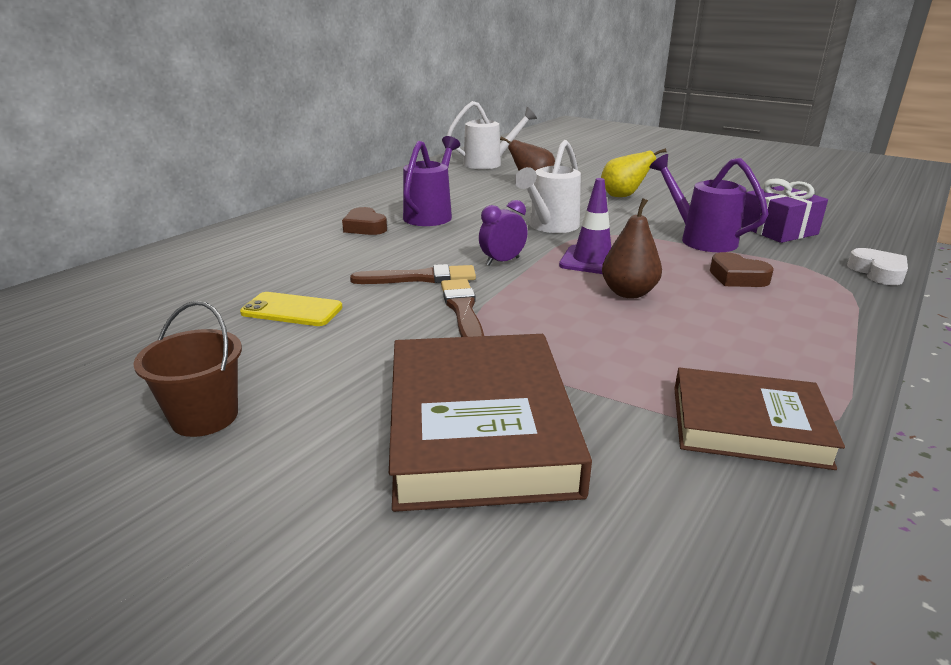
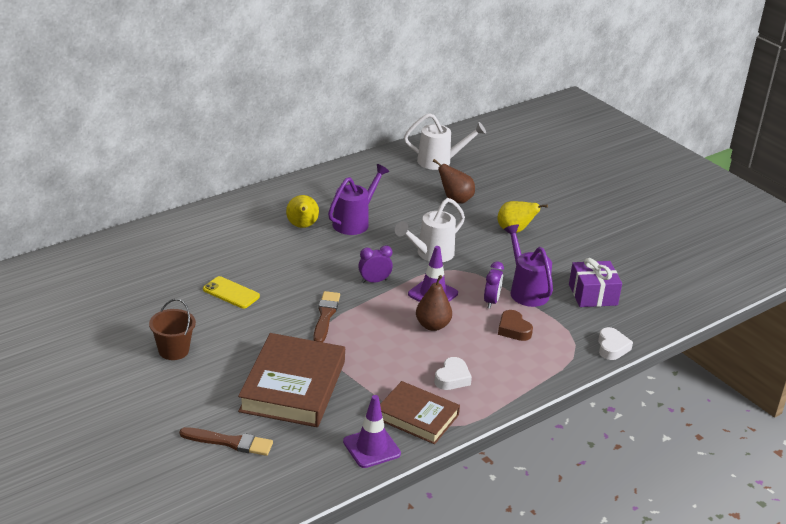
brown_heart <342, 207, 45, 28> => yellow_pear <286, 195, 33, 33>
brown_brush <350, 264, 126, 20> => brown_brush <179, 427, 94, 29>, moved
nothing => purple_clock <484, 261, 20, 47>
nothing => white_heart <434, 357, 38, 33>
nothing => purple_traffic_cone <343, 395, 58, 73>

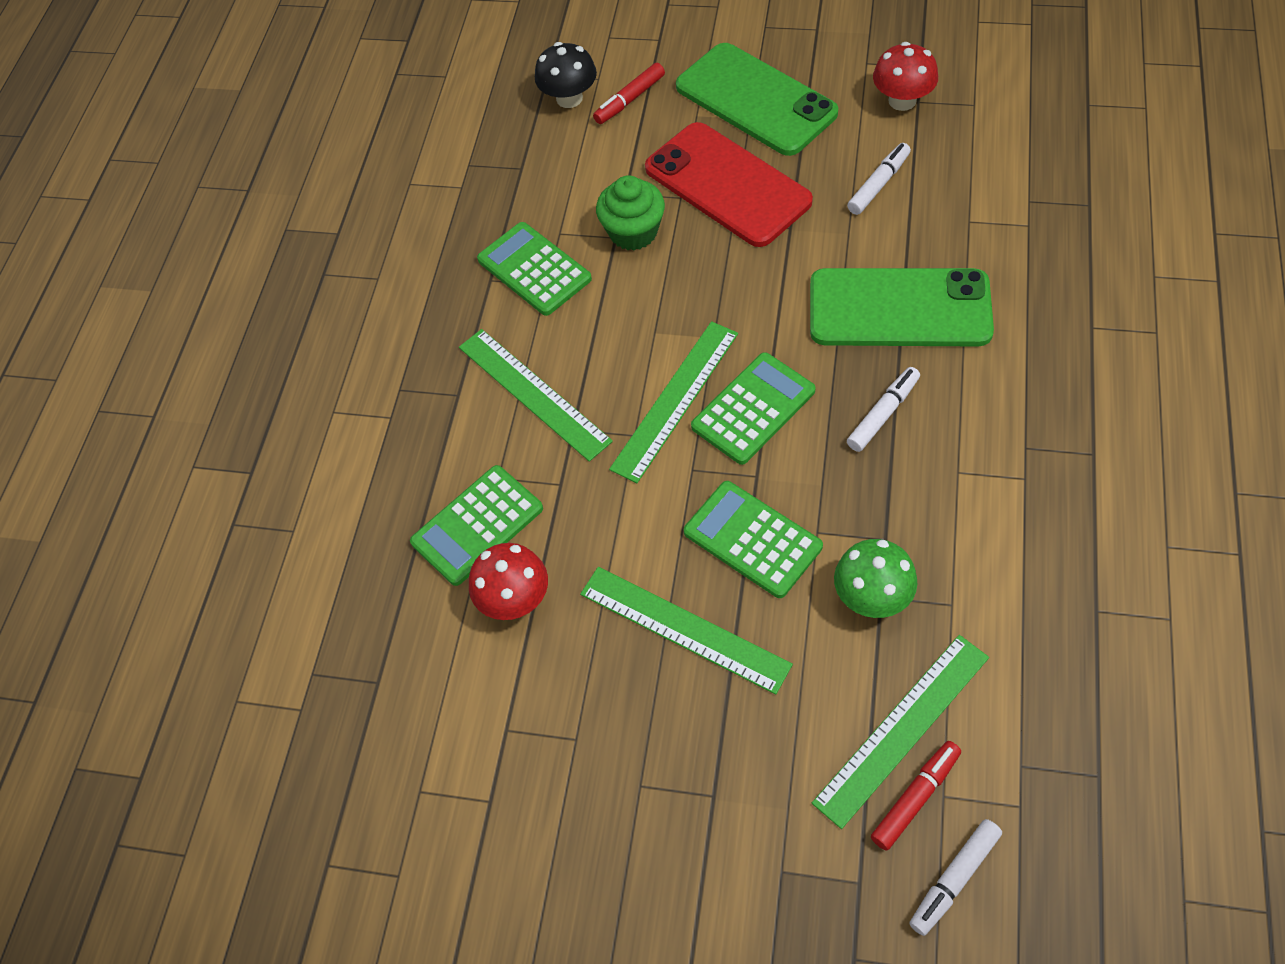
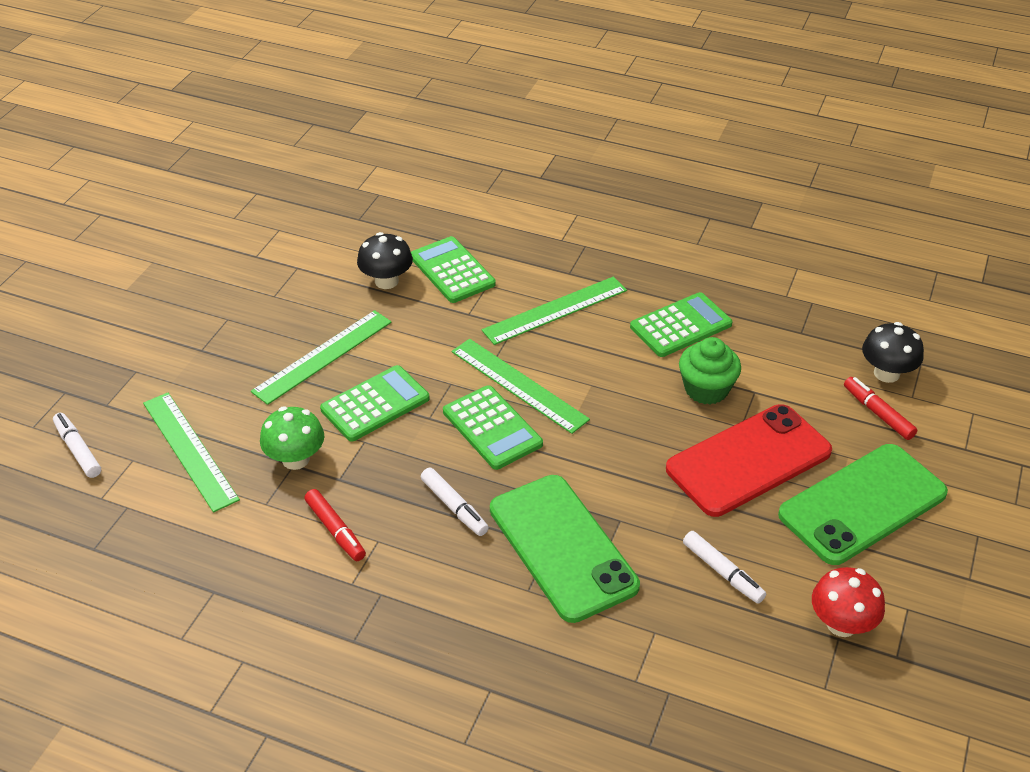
green_phone <810, 268, 184, 78> => green_phone <490, 475, 150, 148>, 45 degrees counterclockwise
red_mushroom <469, 543, 79, 77> => black_mushroom <357, 232, 56, 57>
red_marker <871, 741, 90, 110> => red_marker <305, 489, 61, 72>, moved

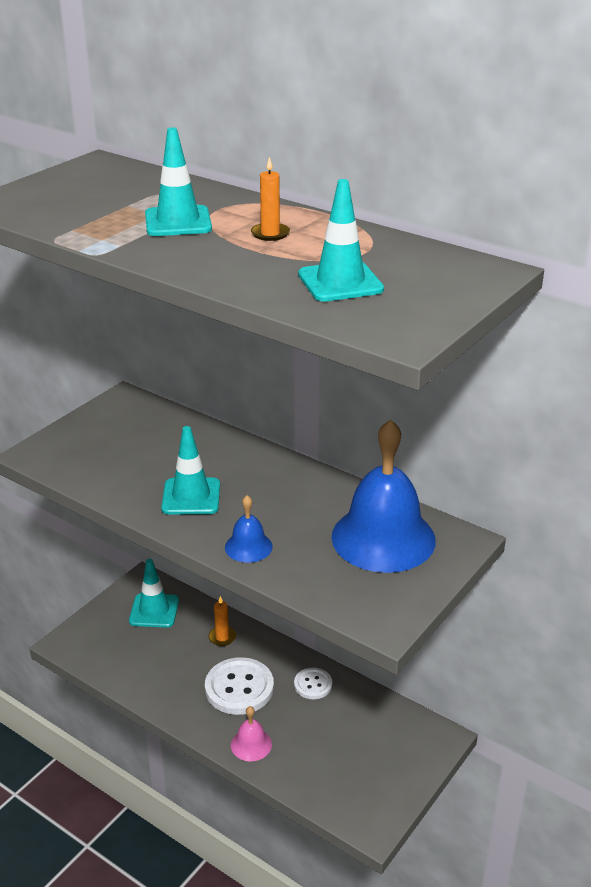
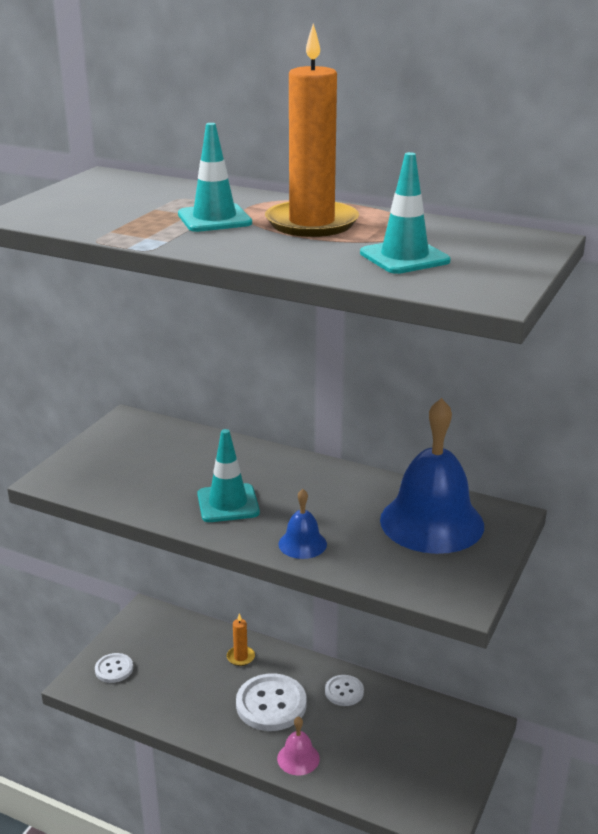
orange_candle <251, 157, 39, 84> => orange_candle <265, 24, 94, 213>, x2.41
turquoise_traffic_cone <129, 559, 50, 69> => nothing
nothing => white_button <95, 653, 38, 30>

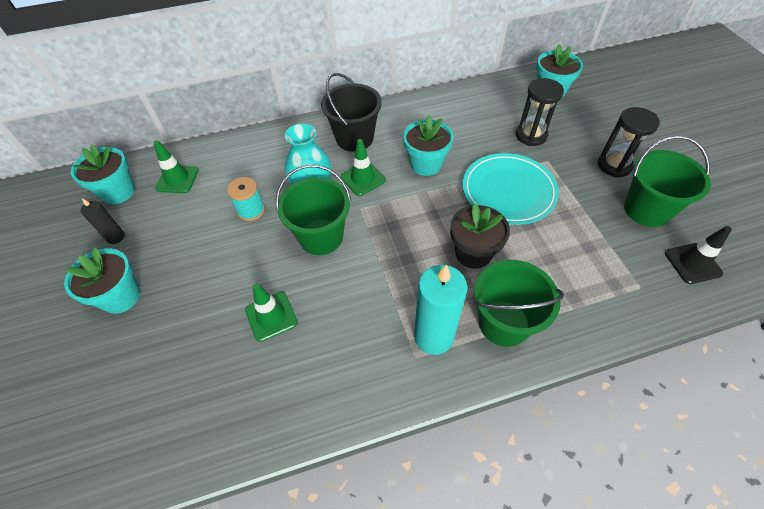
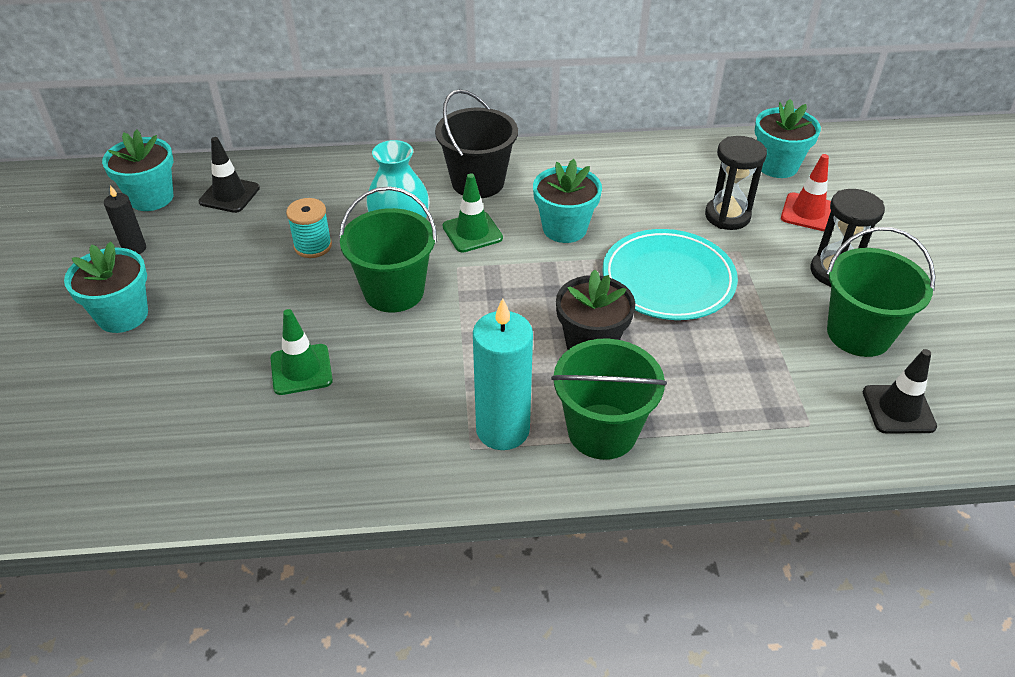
green_traffic_cone <153, 140, 46, 53> => black_traffic_cone <199, 137, 61, 76>
nothing => red_traffic_cone <781, 154, 50, 77>

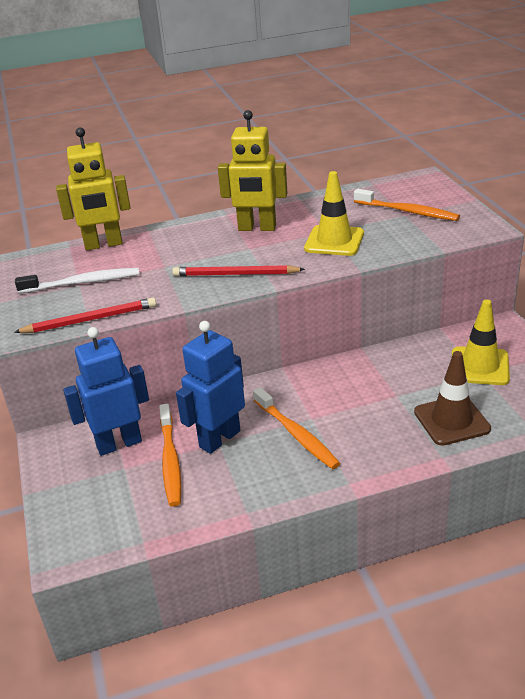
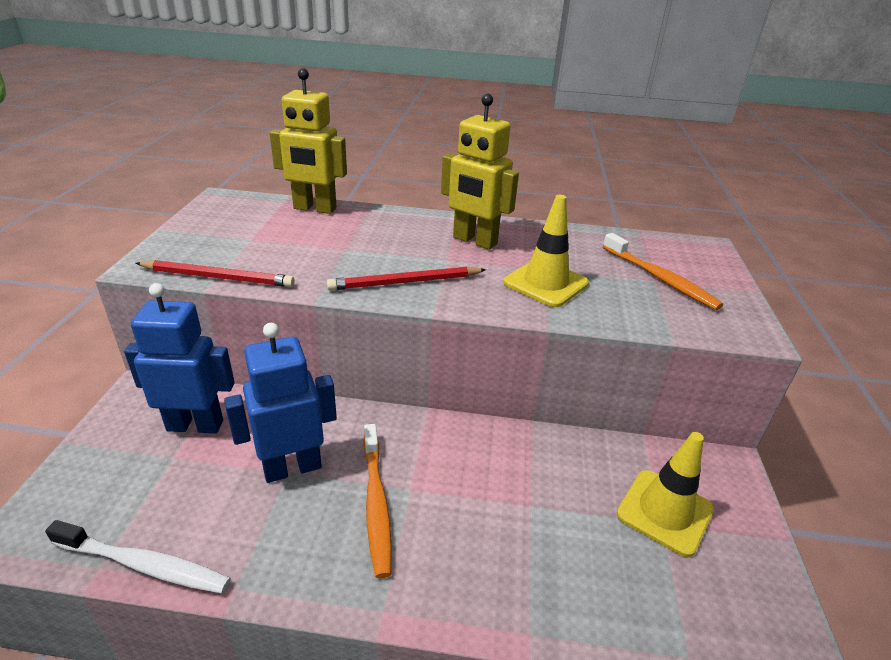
red_pencil <172, 265, 133, 11> => red_pencil <327, 266, 159, 25>, 45 degrees counterclockwise
white_toothbrush <15, 268, 125, 25> => white_toothbrush <45, 520, 186, 73>, moved
brown_traffic_cone <414, 351, 77, 95> => nothing
orange_toothbrush <159, 404, 22, 103> => nothing

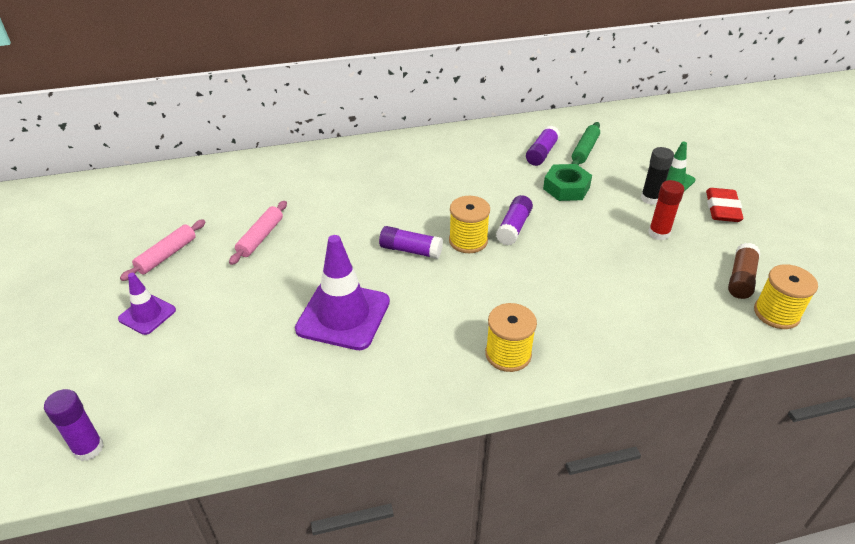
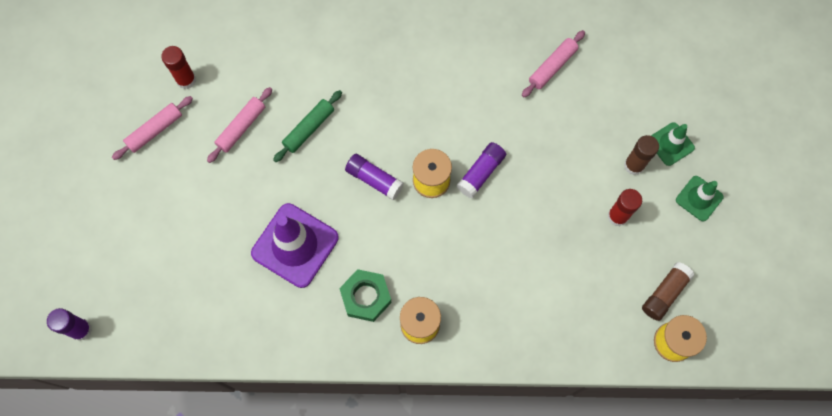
green_rolling_pin <572, 122, 28, 44> => green_rolling_pin <273, 90, 69, 72>, moved
purple_glue_stick <526, 125, 34, 41> => pink_rolling_pin <522, 30, 63, 67>
black_glue_stick <641, 147, 33, 58> => brown_glue_stick <624, 135, 35, 40>
green_nut <543, 164, 49, 37> => green_nut <339, 269, 53, 53>, moved
red_eraser <706, 188, 38, 34> => green_traffic_cone <676, 176, 47, 45>
purple_traffic_cone <118, 273, 58, 62> => nothing
nothing => red_glue_stick <161, 46, 35, 43>

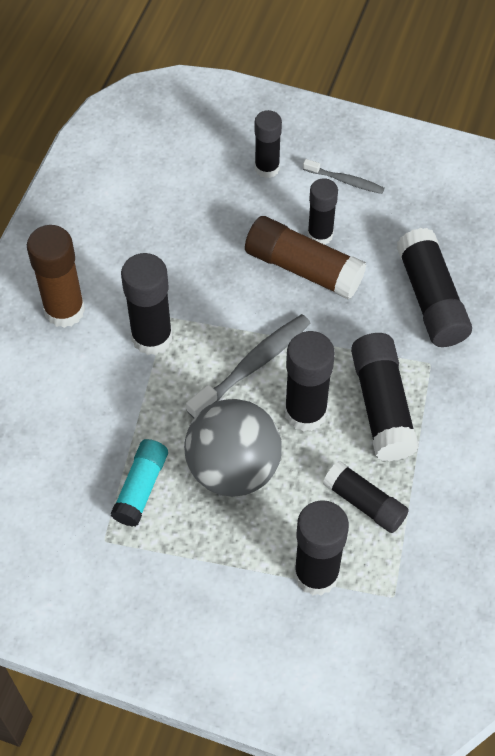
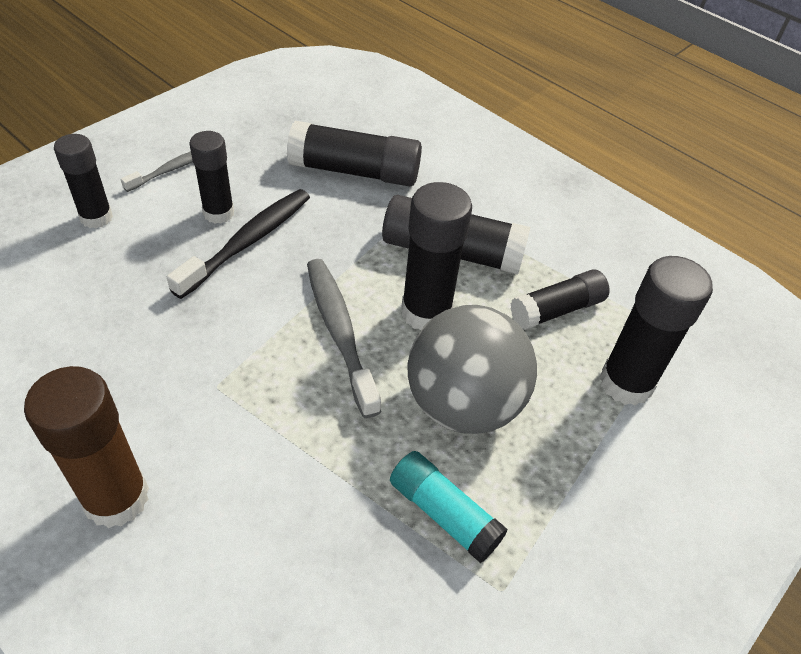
brown_glue_stick <245, 216, 121, 84> => black_toothbrush <167, 189, 143, 110>
black_glue_stick <121, 253, 51, 102> => nothing

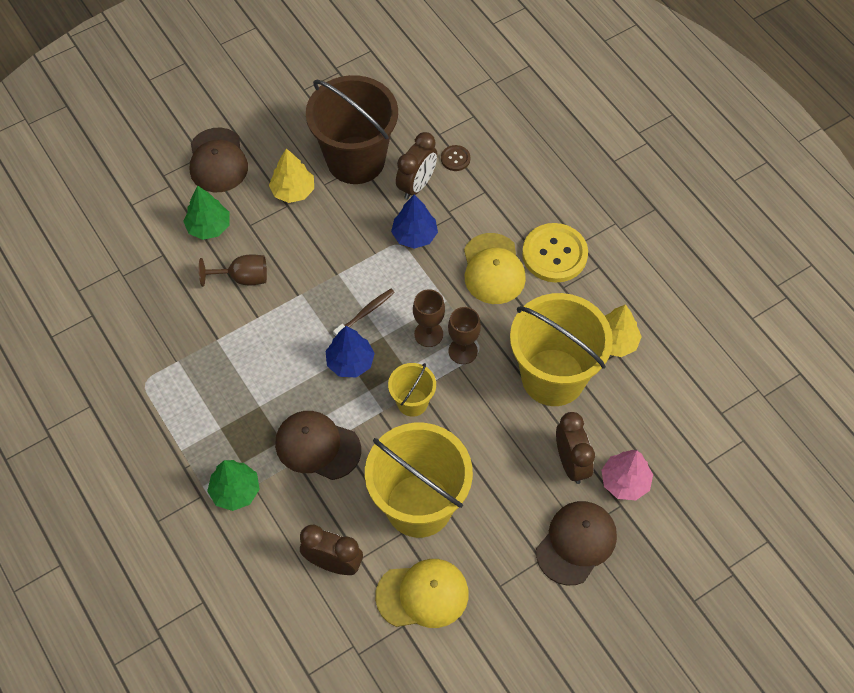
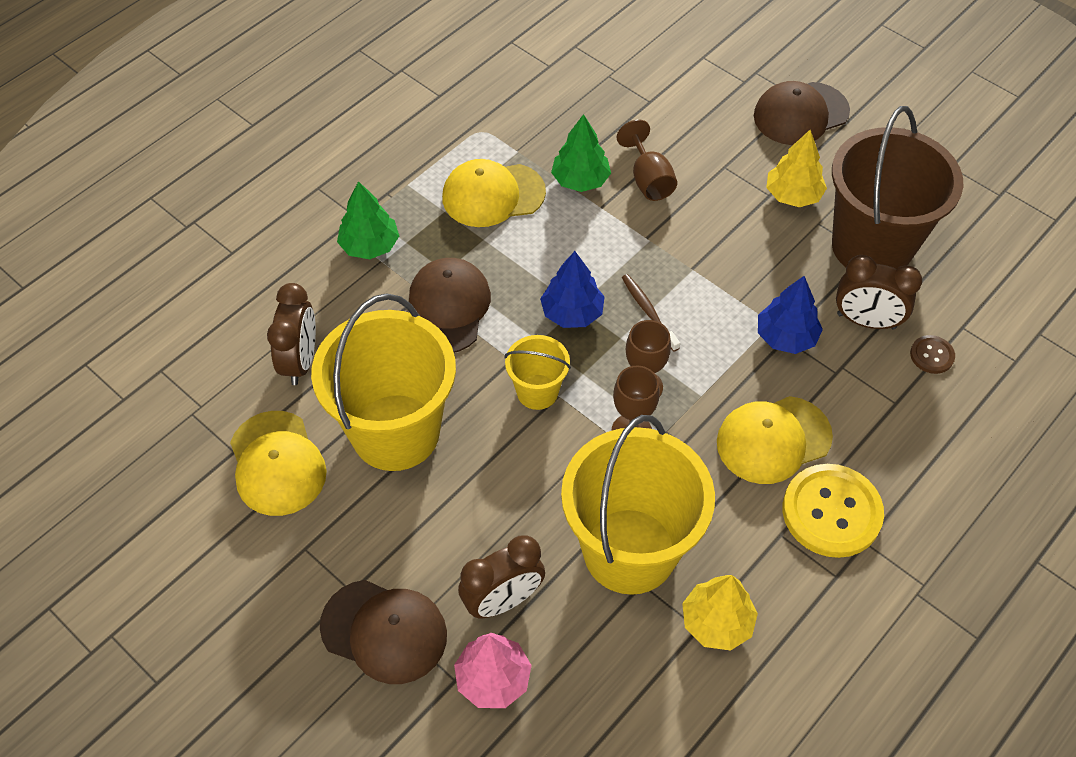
green_tree <183, 185, 46, 55> => green_tree <551, 114, 60, 78>, moved
brown_toothbrush <333, 289, 62, 48> => brown_toothbrush <622, 274, 58, 78>, 150 degrees counterclockwise
nothing => yellow_cap <442, 159, 104, 68>

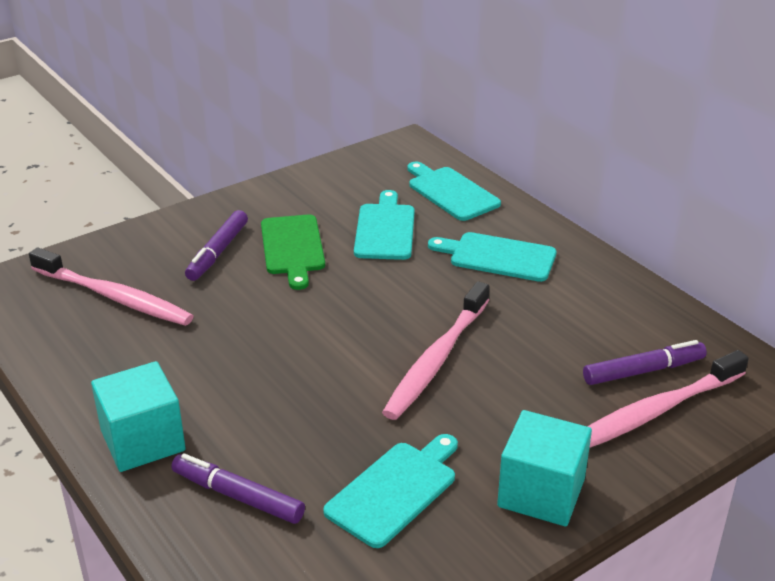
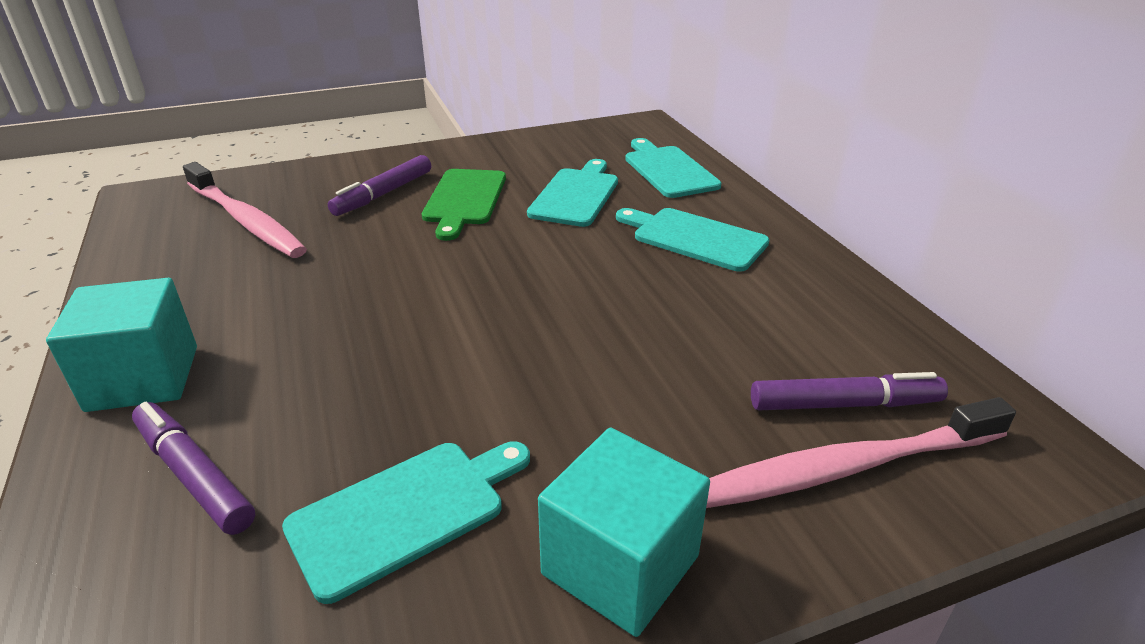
pink_toothbrush <382, 281, 108, 139> => nothing

